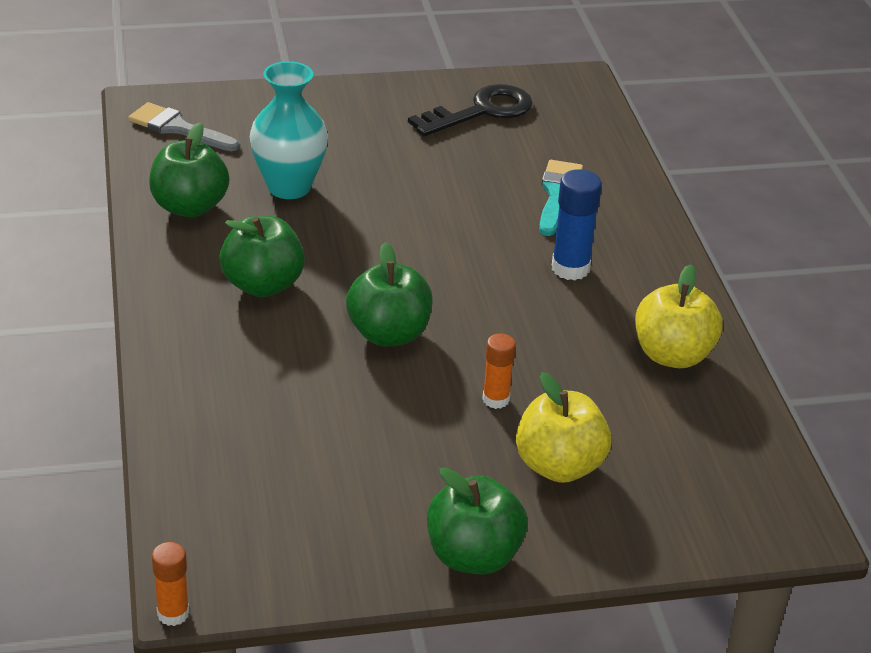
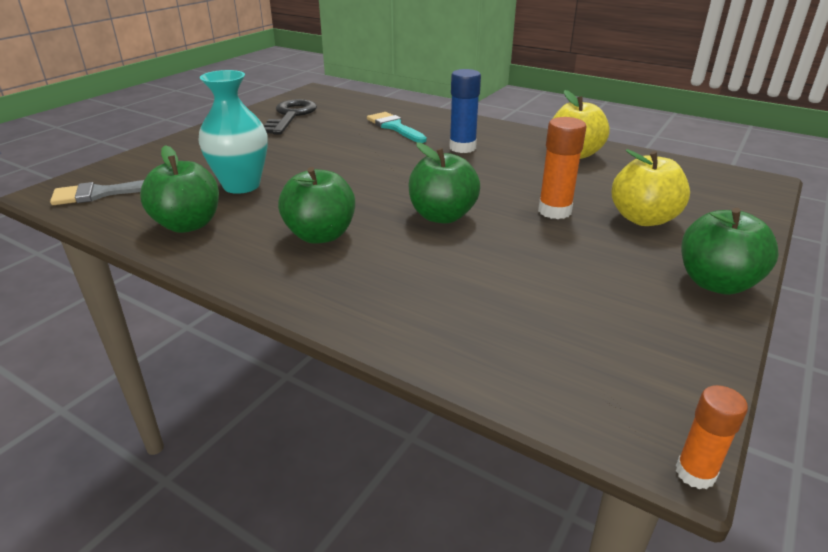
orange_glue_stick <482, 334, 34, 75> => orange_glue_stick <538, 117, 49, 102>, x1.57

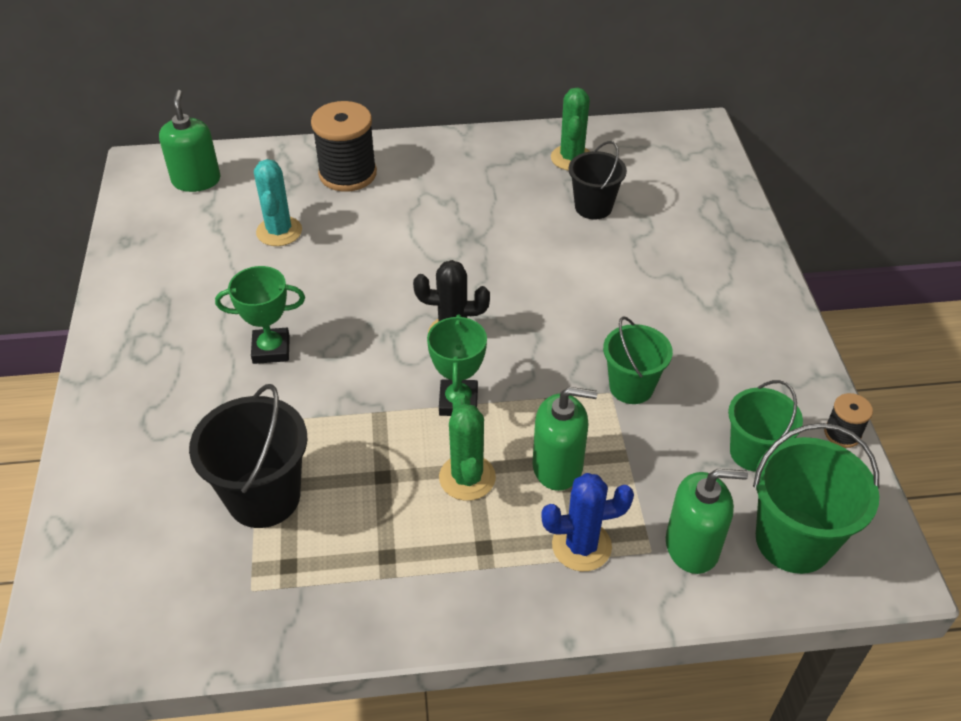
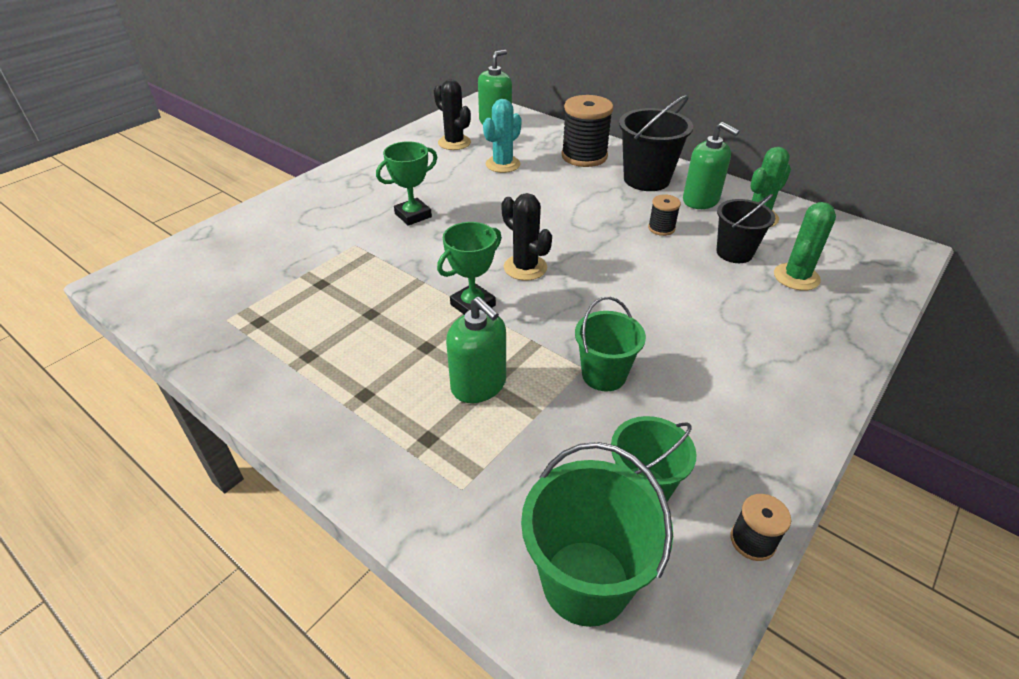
green_trophy <215, 266, 90, 98> => green_trophy <376, 141, 61, 85>, 75 degrees counterclockwise
black_bucket <189, 384, 118, 144> => black_bucket <619, 95, 74, 96>, moved
green_cactus <439, 393, 57, 108> => green_cactus <774, 202, 62, 89>, moved
green_soap_dispenser <666, 469, 82, 105> => green_soap_dispenser <683, 122, 56, 87>, moved
blue_cactus <541, 473, 93, 98> => nothing
nothing => black_cactus <434, 79, 37, 71>
nothing => black_spool <648, 194, 33, 42>

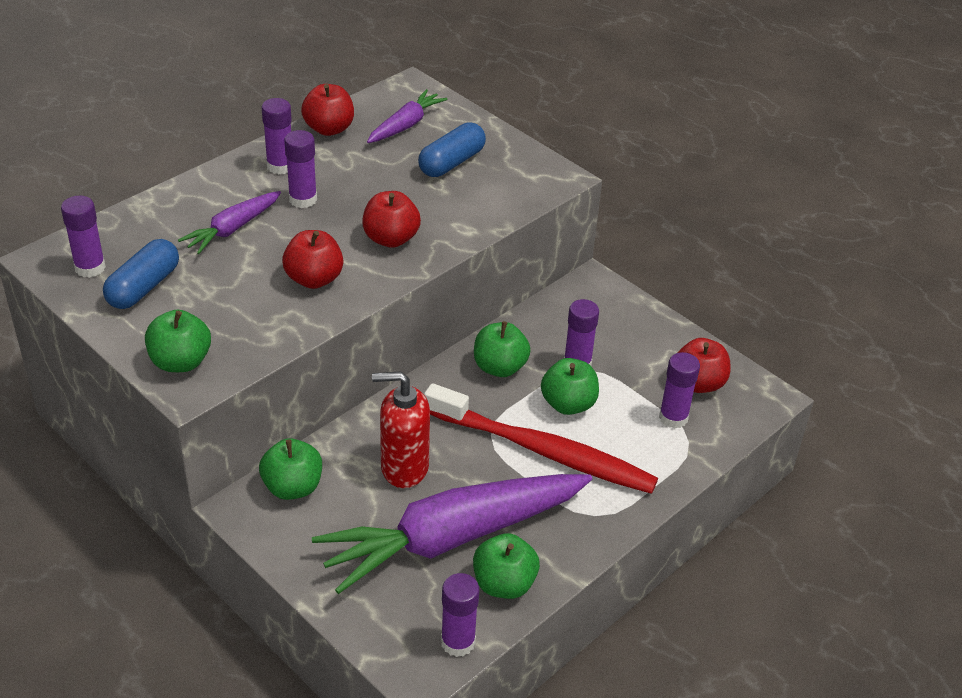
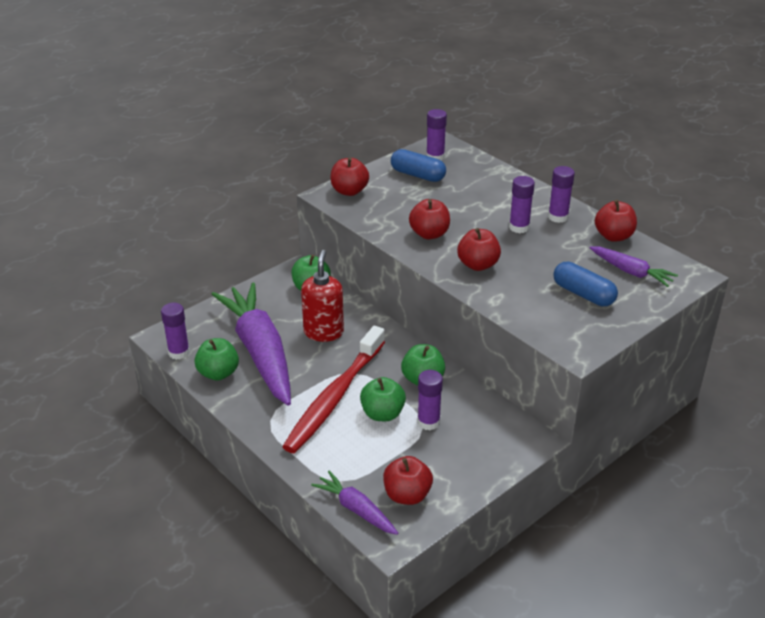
purple_carrot <178, 191, 103, 63> => purple_carrot <311, 471, 87, 64>, moved
green_apple <145, 310, 66, 62> => red_apple <331, 157, 38, 39>
purple_glue_stick <659, 352, 41, 76> => nothing

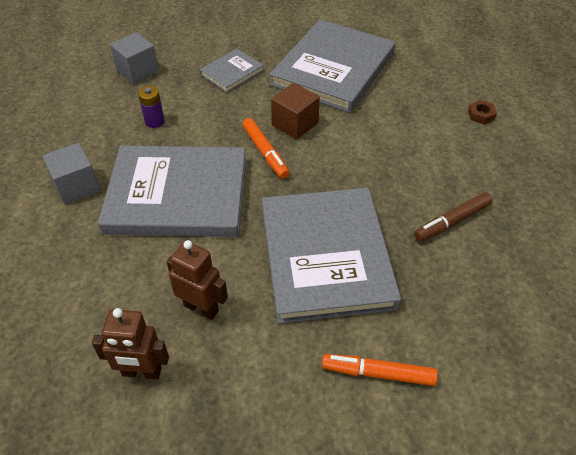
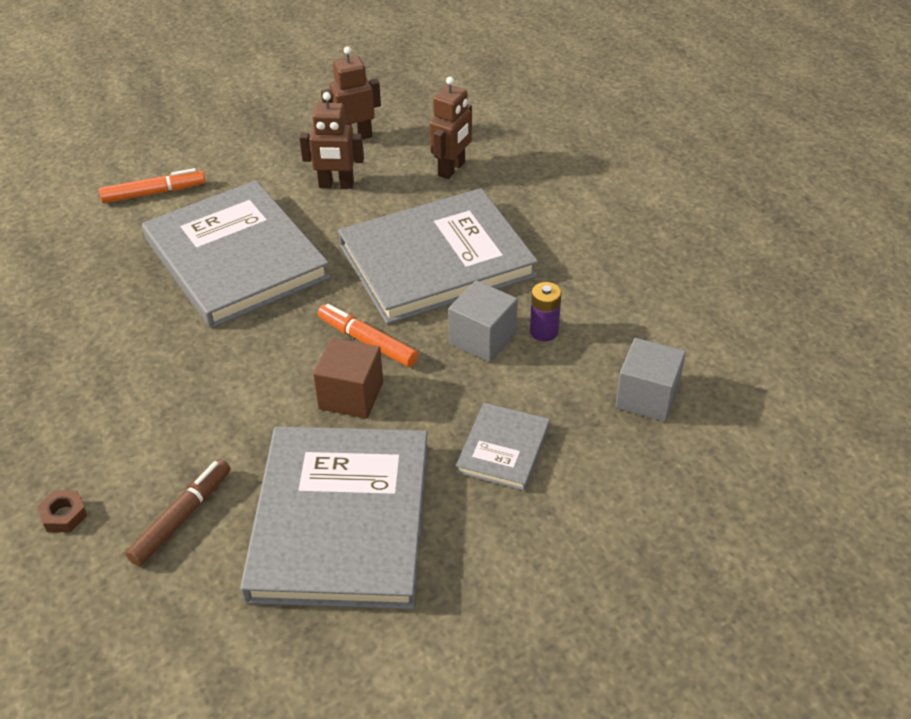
grey_cube <42, 143, 58, 62> => grey_cube <448, 280, 70, 82>, moved
brown_marker <414, 192, 79, 50> => brown_marker <125, 459, 106, 107>, moved
nothing => brown_robot <430, 77, 42, 102>

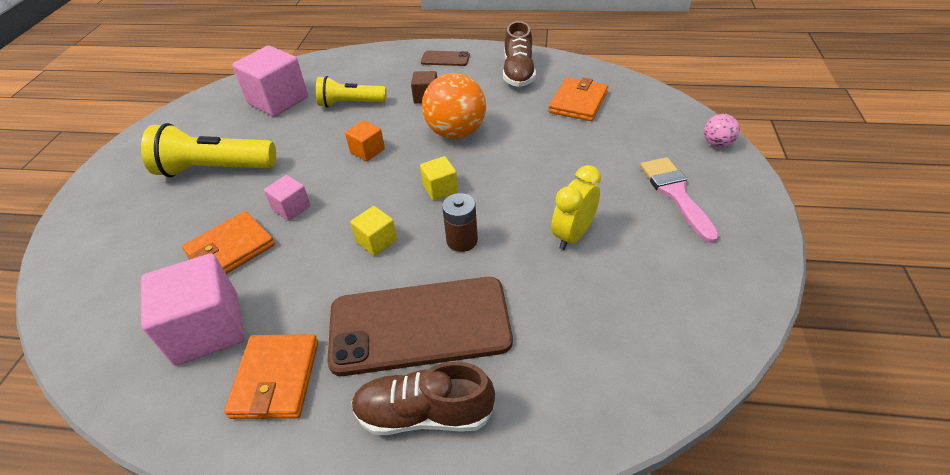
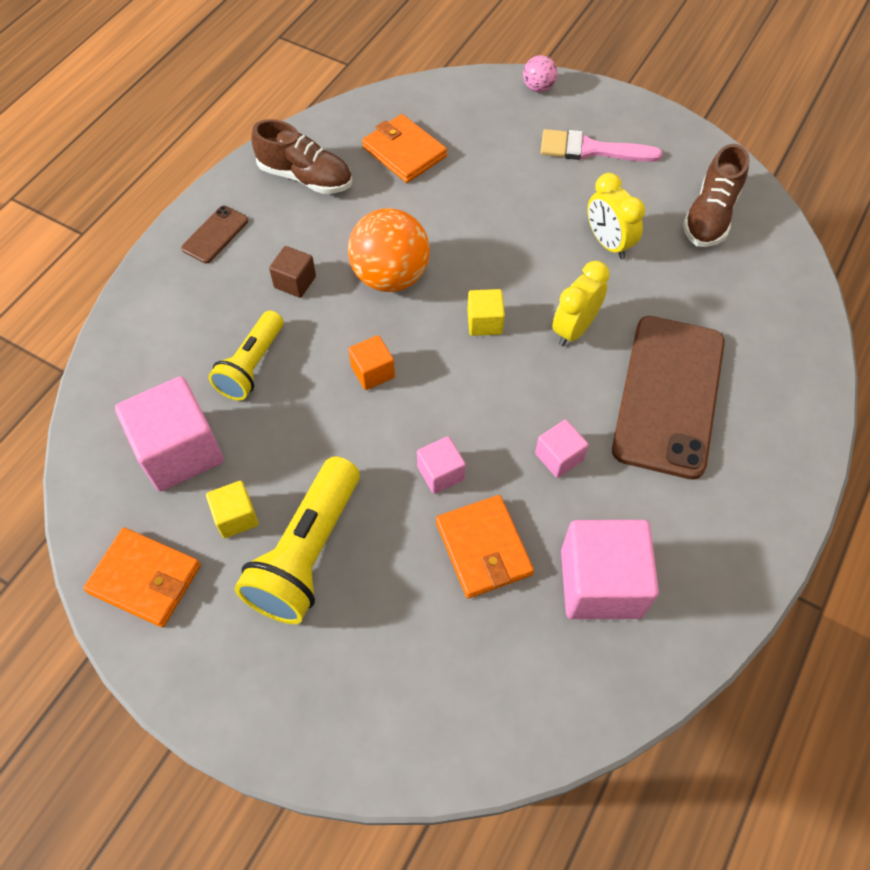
brown_battery <442, 193, 36, 59> => yellow_clock <552, 261, 58, 85>
yellow_cube <351, 206, 46, 50> => yellow_cube <206, 481, 53, 57>, moved
orange_wallet <224, 334, 94, 85> => orange_wallet <83, 528, 118, 99>, moved
brown_shoe <351, 362, 144, 73> => brown_shoe <683, 144, 66, 103>, moved
nothing => pink_cube <535, 419, 54, 59>

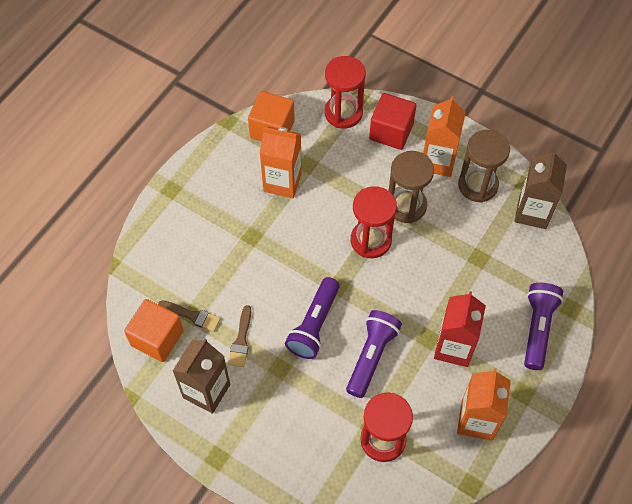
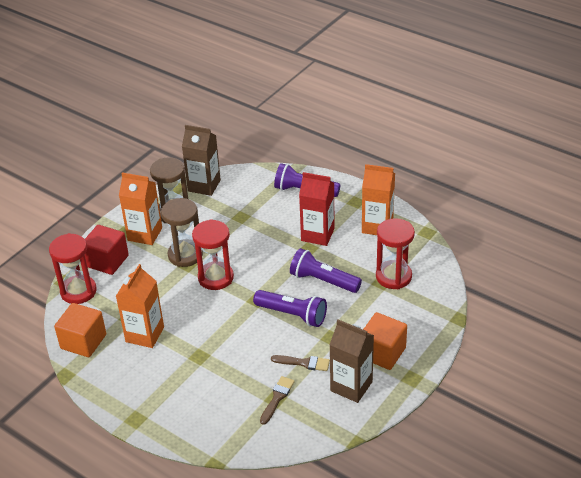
orange_cube <124, 299, 60, 63> => orange_cube <363, 312, 44, 58>, moved

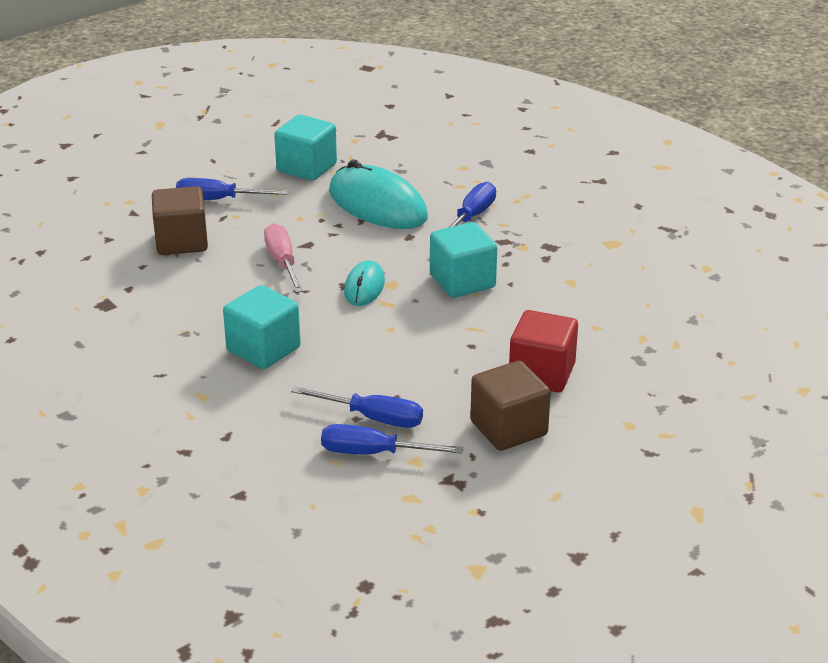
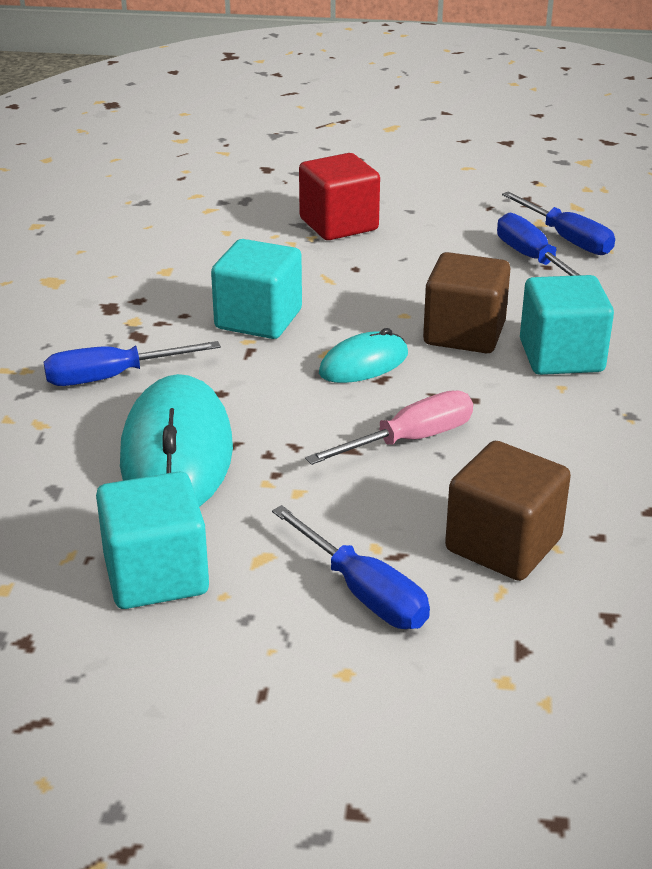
pink_screwdriver <264, 223, 39, 70> => pink_screwdriver <305, 390, 168, 75>, 150 degrees counterclockwise
brown_cube <470, 361, 81, 90> => brown_cube <423, 252, 87, 101>, moved

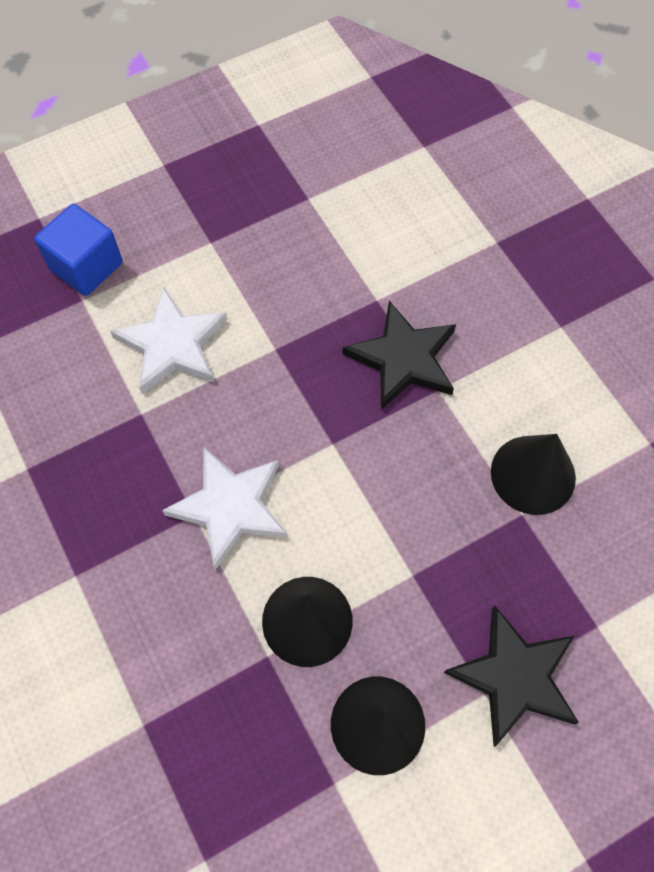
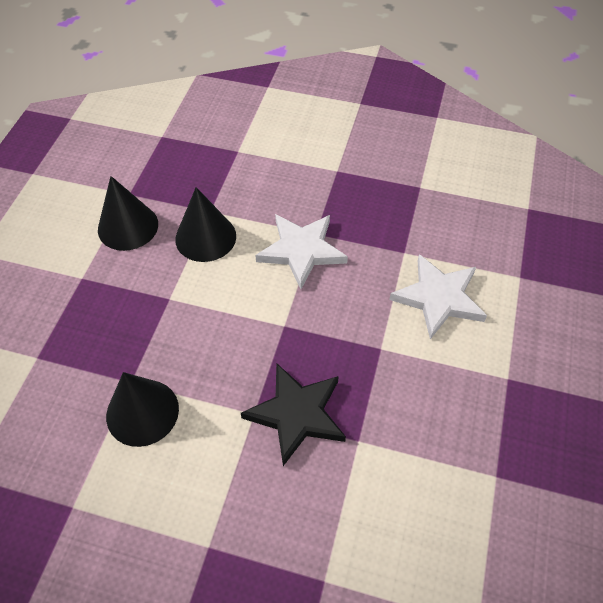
blue_cube <34, 204, 89, 92> => nothing
black_star <444, 605, 135, 142> => nothing

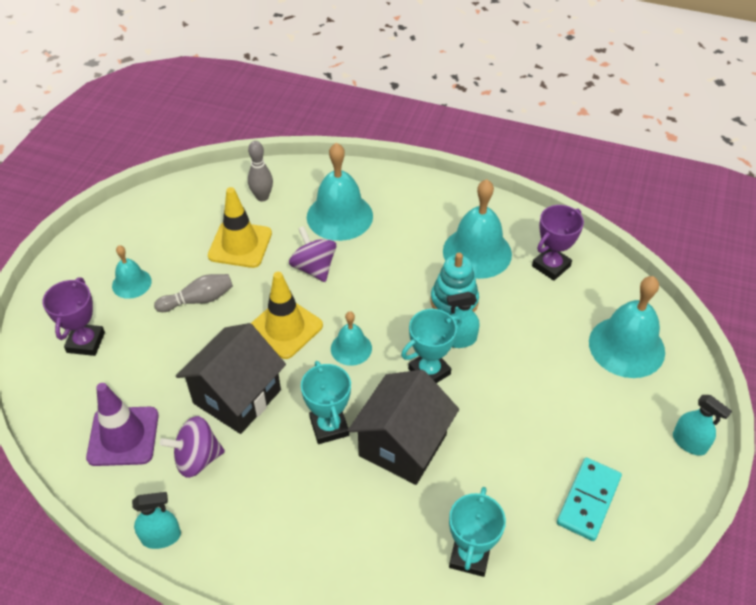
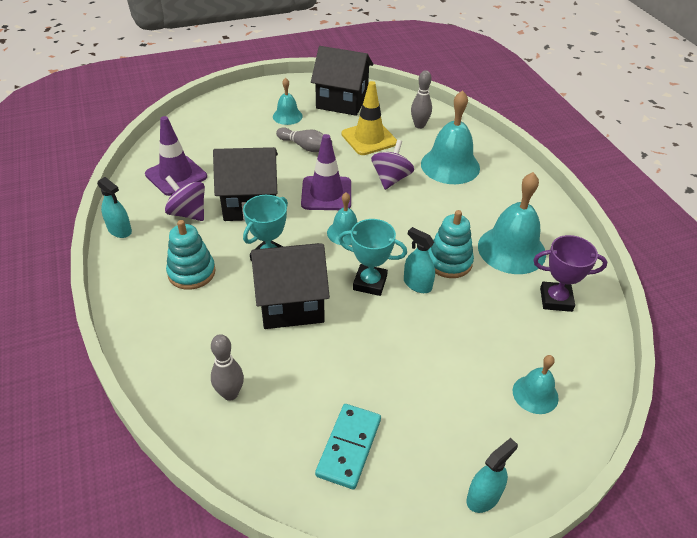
yellow_traffic_cone <251, 272, 72, 87> => purple_traffic_cone <301, 134, 50, 76>
turquoise_bell <589, 276, 76, 102> => turquoise_bell <513, 355, 46, 59>, x0.55
purple_trophy <42, 277, 63, 79> => nothing
turquoise_spray_bottle <673, 395, 59, 61> => turquoise_spray_bottle <466, 438, 52, 75>, 135 degrees counterclockwise
turquoise_domino <557, 458, 65, 83> => turquoise_domino <315, 404, 66, 86>, 60 degrees counterclockwise
turquoise_trophy <449, 487, 57, 90> => grey_bowling_pin <211, 334, 33, 67>
nothing => black_house <311, 46, 62, 70>
nothing => turquoise_stacking_toy <166, 220, 50, 70>

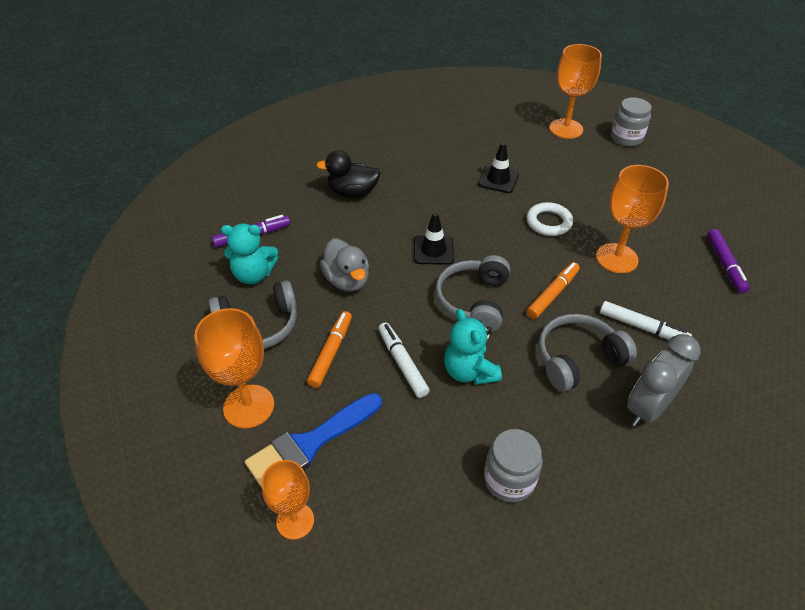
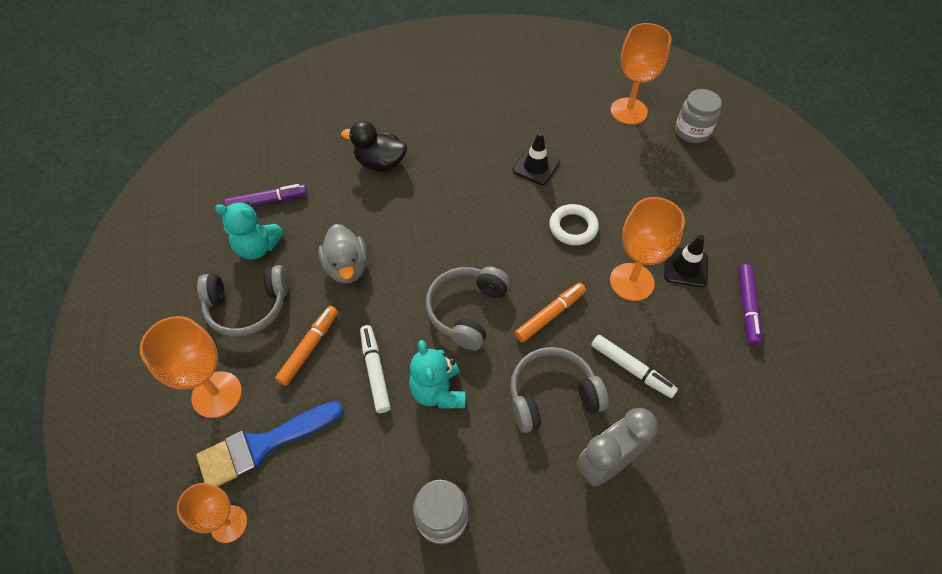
black_traffic_cone <414, 212, 40, 53> => black_traffic_cone <664, 235, 44, 52>, moved

